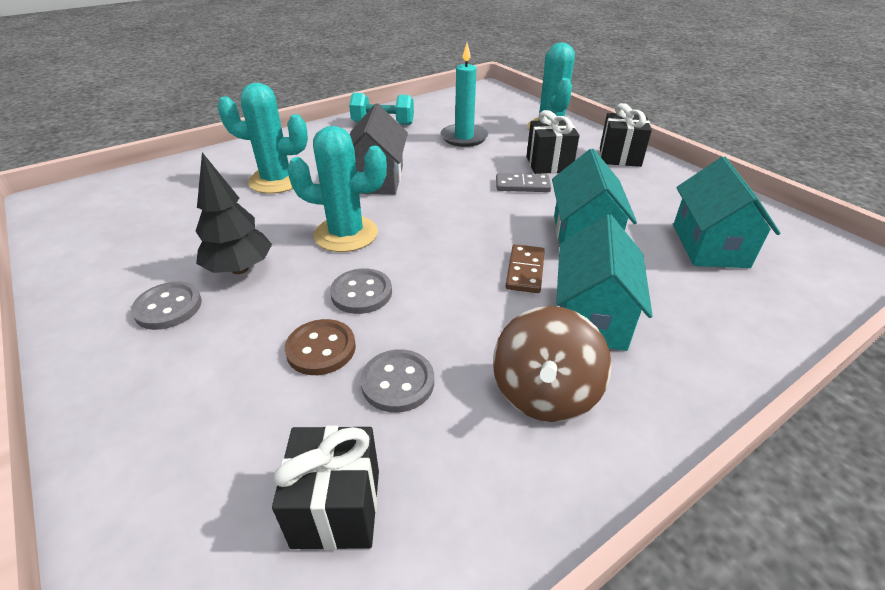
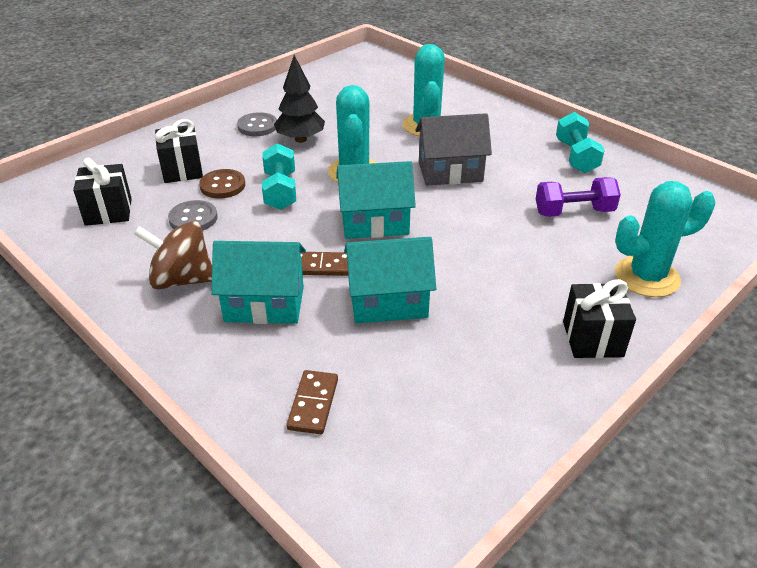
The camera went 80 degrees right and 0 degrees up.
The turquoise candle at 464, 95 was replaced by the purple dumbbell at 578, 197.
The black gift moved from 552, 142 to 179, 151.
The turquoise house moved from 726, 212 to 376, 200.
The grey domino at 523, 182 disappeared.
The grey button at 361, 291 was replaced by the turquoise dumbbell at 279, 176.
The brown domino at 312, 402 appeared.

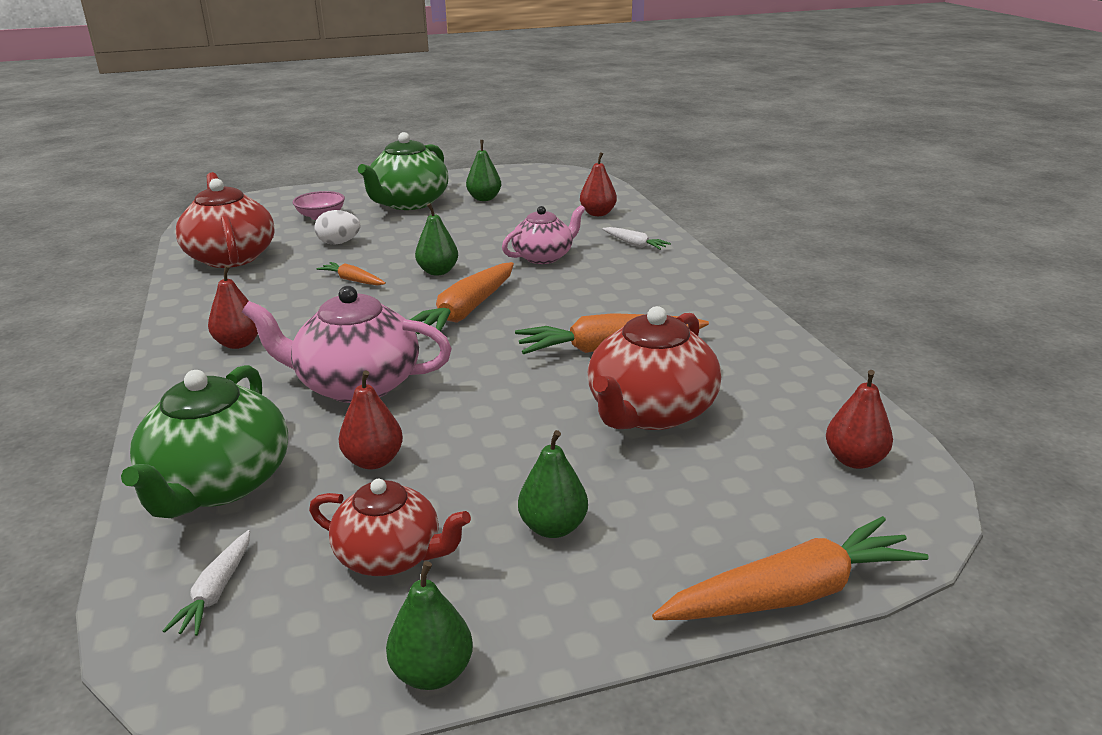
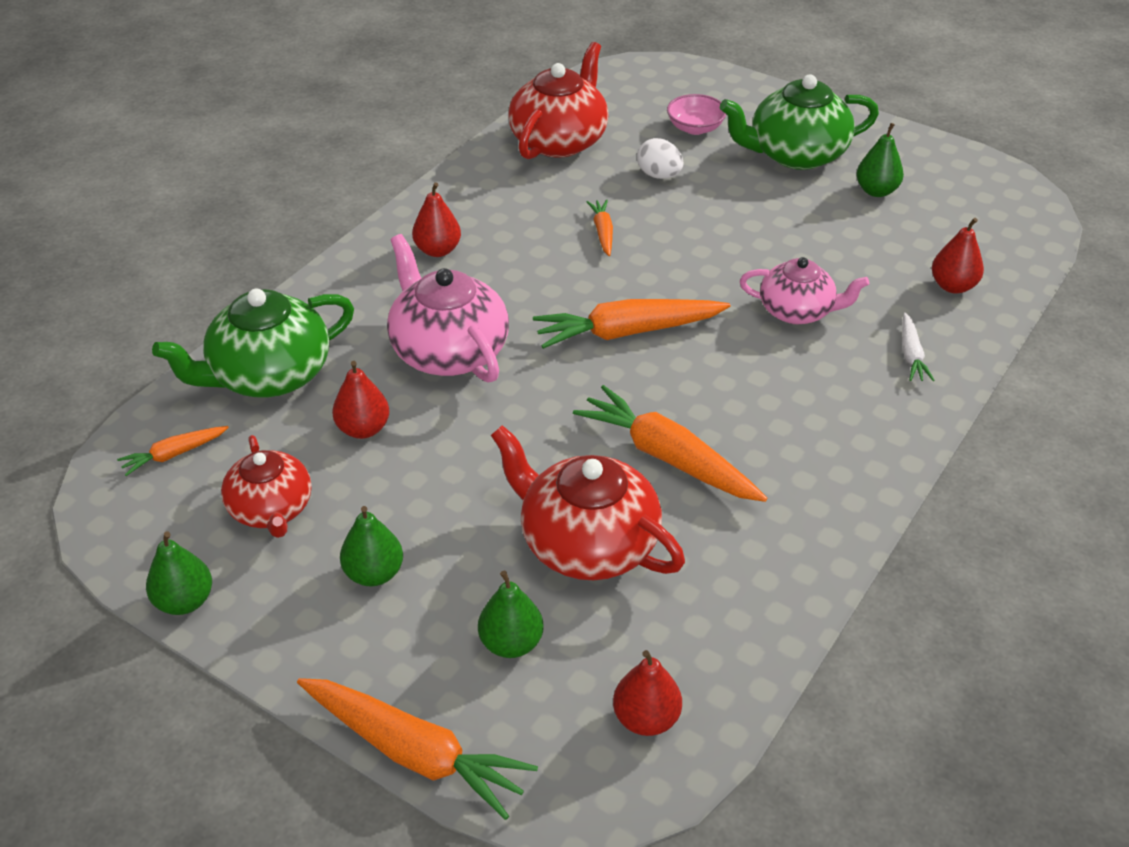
The camera went 50 degrees right and 15 degrees up.
The green pear moved from 436, 239 to 511, 614.
The red teapot at 654, 368 turned 45 degrees clockwise.
The white carrot at 206, 583 became the orange carrot at 173, 451.

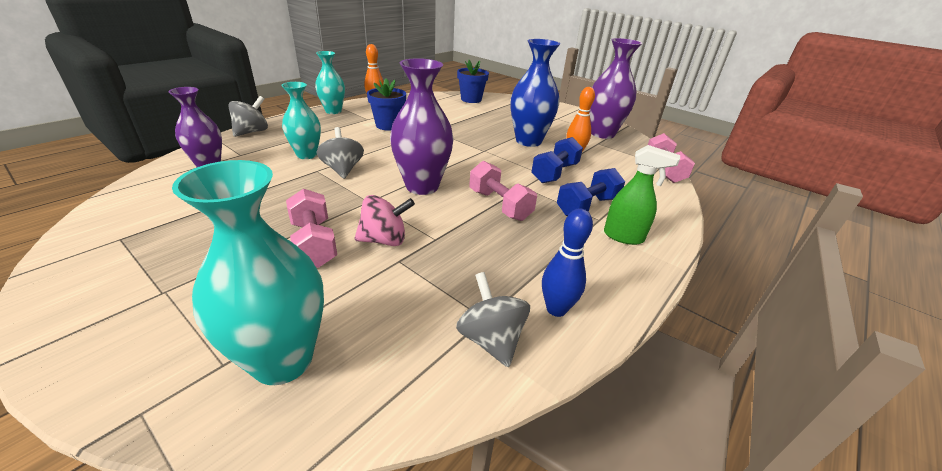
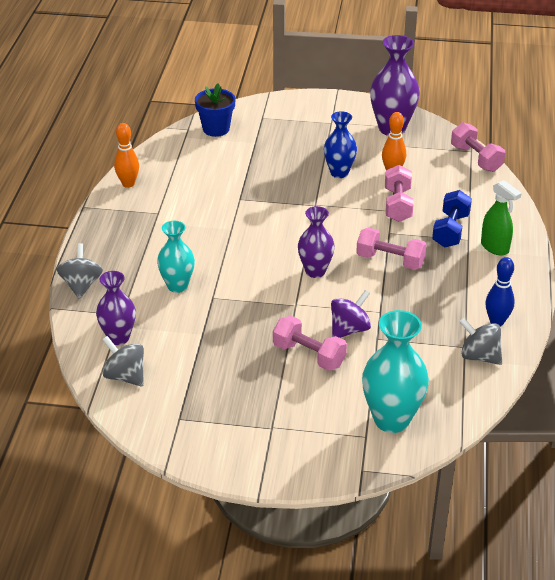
The camera went 30 degrees left and 5 degrees up.
The blue vase at 535, 93 changed to 0.65 times the size.
The turquoise vase at 330, 82 disappeared.
The purple vase at 422, 126 changed to 0.65 times the size.
The blue flower pot at 386, 104 disappeared.
The grey spinning top moved from 340, 153 to 123, 361.
The blue dumbbell at 557, 160 became the pink dumbbell at 399, 193.
The green spray bottle at 642, 195 turned 60 degrees clockwise.
The pink spinning top at 384, 220 became the purple spinning top at 351, 314.

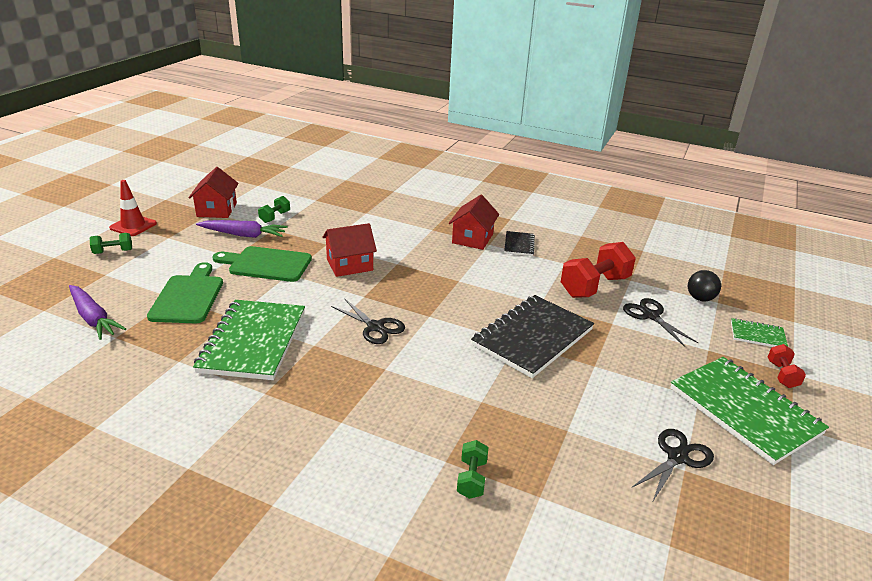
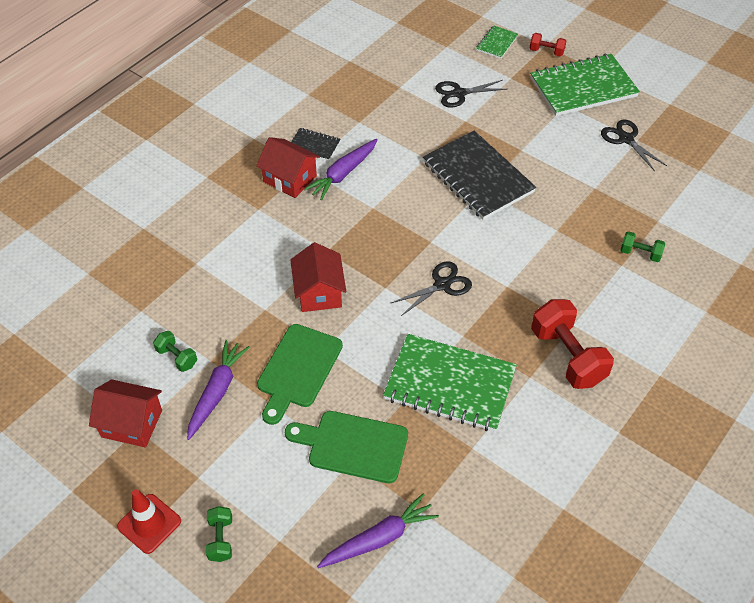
The camera went 75 degrees left and 20 degrees up.
The red dumbbell moved from 598, 270 to 572, 344.
The black ball at 704, 285 disappeared.
The purple carrot at 341, 169 appeared.

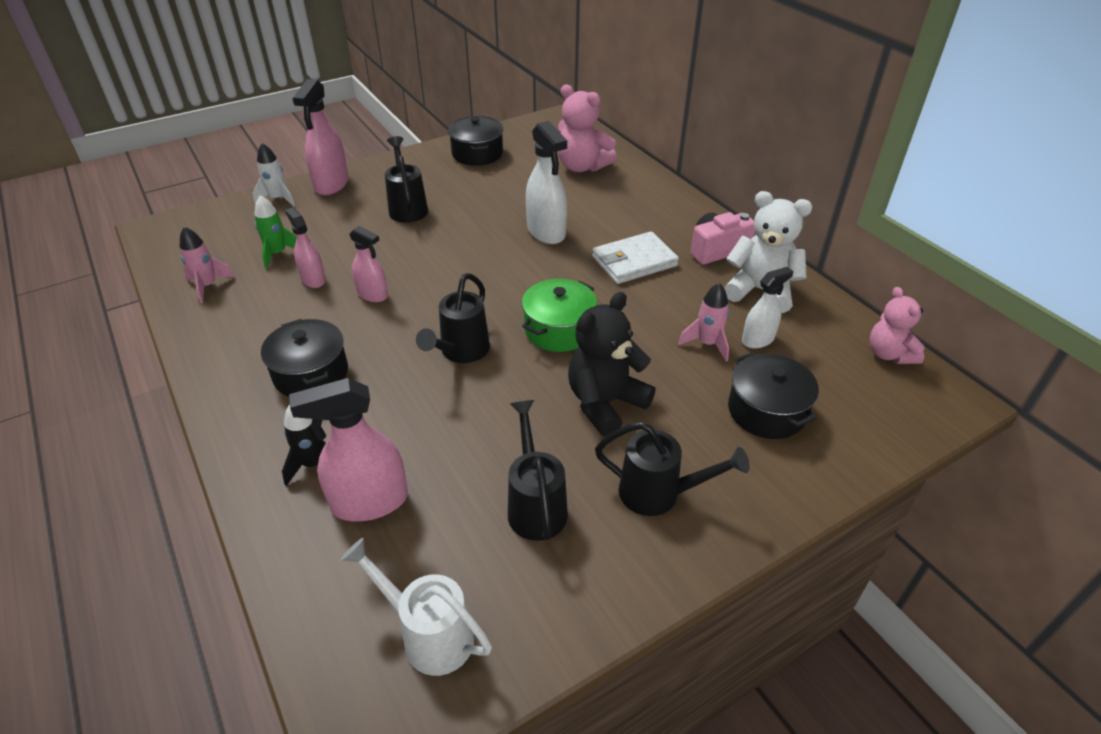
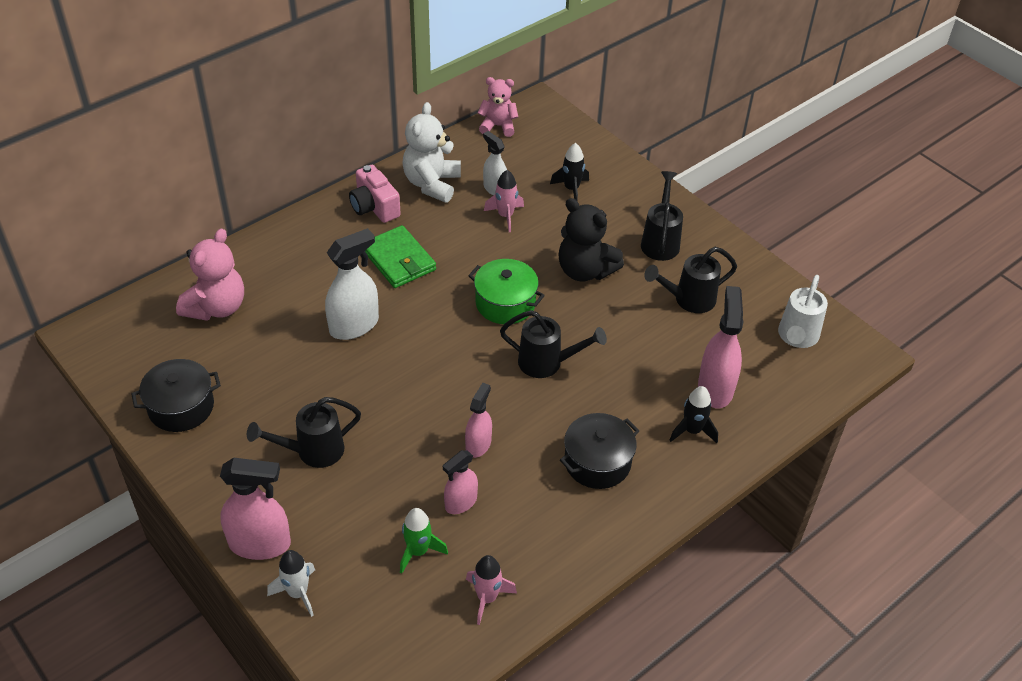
The camera went 100 degrees left and 5 degrees up.
The white wallet at 635, 257 became the green wallet at 400, 256.
The pink teddy bear at 897, 325 turned 150 degrees counterclockwise.
The black pot at 773, 395 was replaced by the black rocket at 569, 171.
The pink spray bottle at 348, 449 turned 150 degrees counterclockwise.

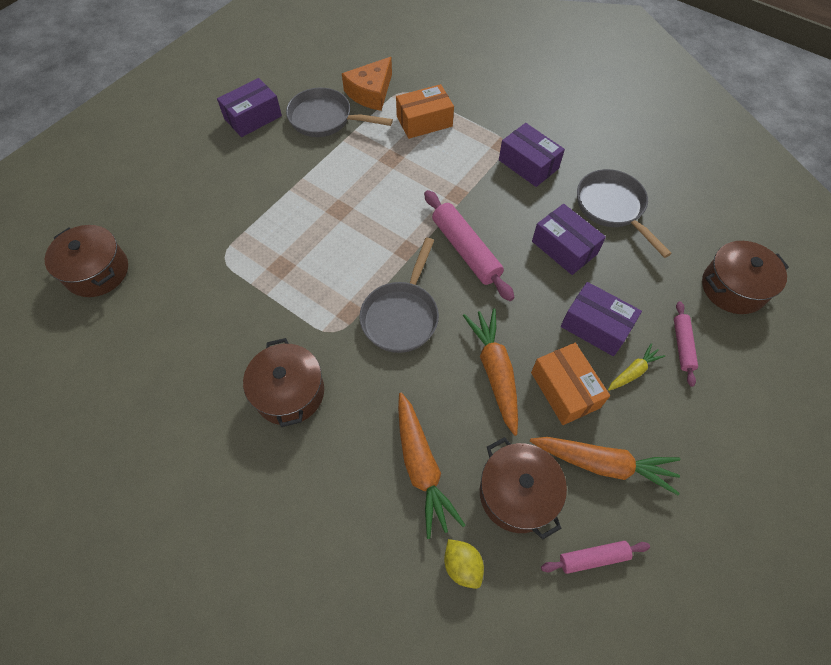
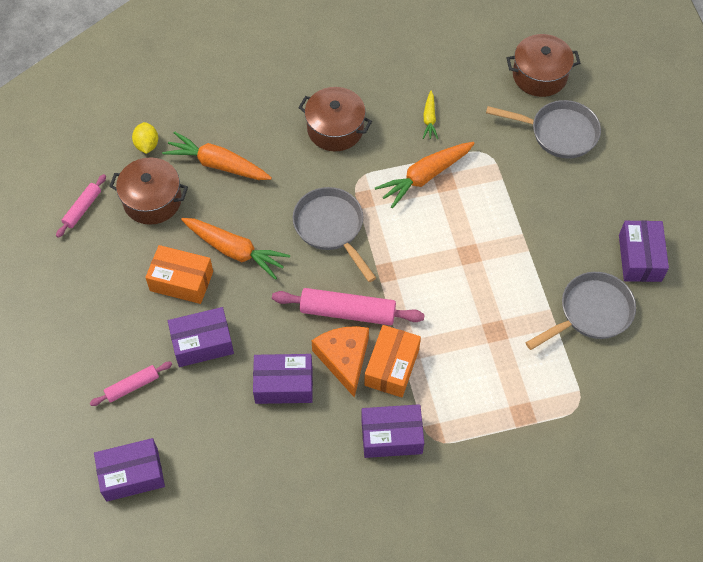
The camera went 130 degrees right and 0 degrees up.
The orange cheese moved from 367, 84 to 340, 362.
The orange box moved from 425, 111 to 392, 361.
The grey pan moved from 624, 213 to 543, 129.
The brown pot at 745, 277 was replaced by the purple box at 129, 470.
The pink rolling pin at 686, 344 turned 75 degrees counterclockwise.
The yellow carrot moved from 636, 367 to 430, 115.
The orange carrot moved from 605, 466 to 425, 175.
The yellow lemon at 464, 564 turned 75 degrees clockwise.

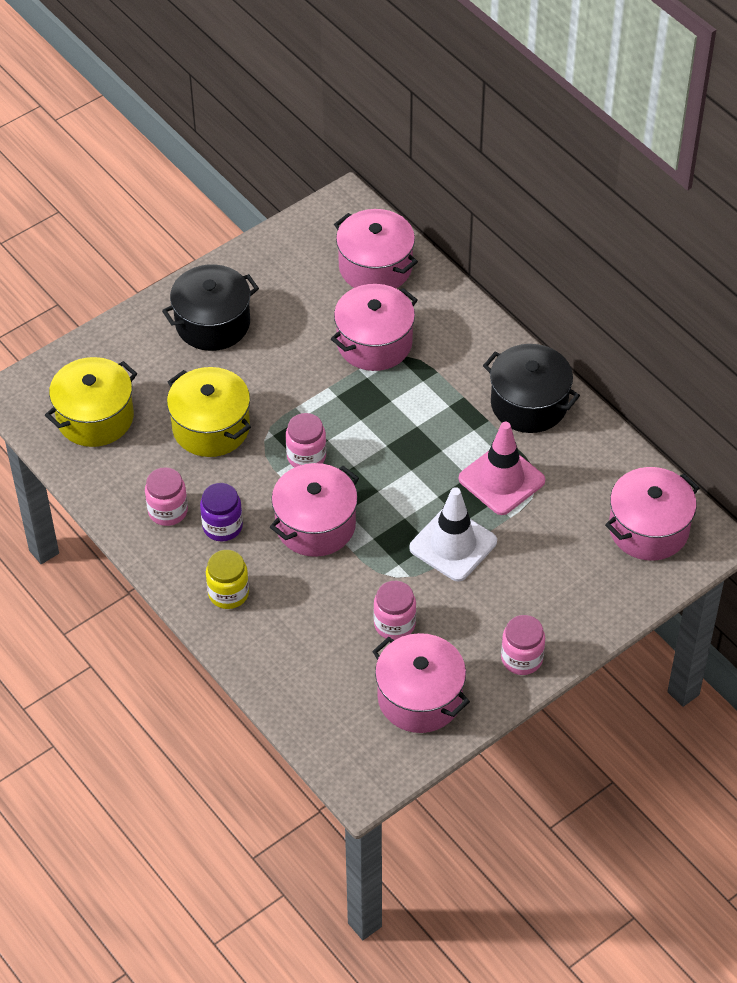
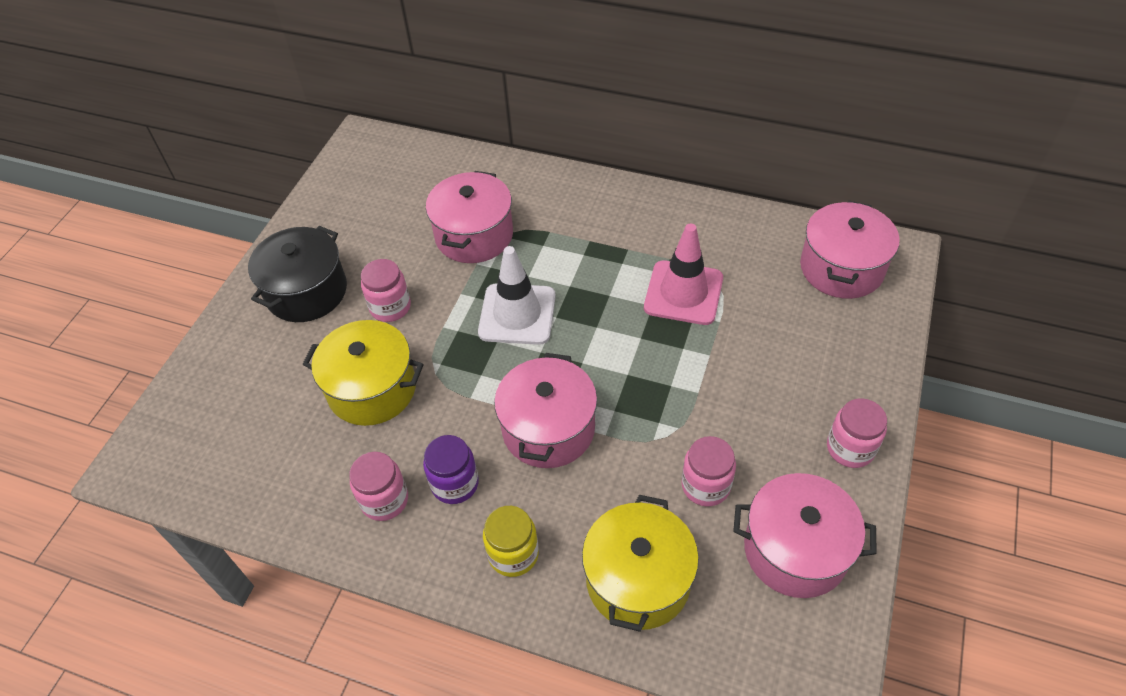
The camera went 30 degrees left and 0 degrees up.
The pink pot at 376, 248 disappeared.
The black pot at 531, 388 disappeared.
The yellow pot moved from 91, 402 to 640, 563.
The pink jar moved from 306, 440 to 386, 290.
The white traffic cone moved from 453, 534 to 517, 295.

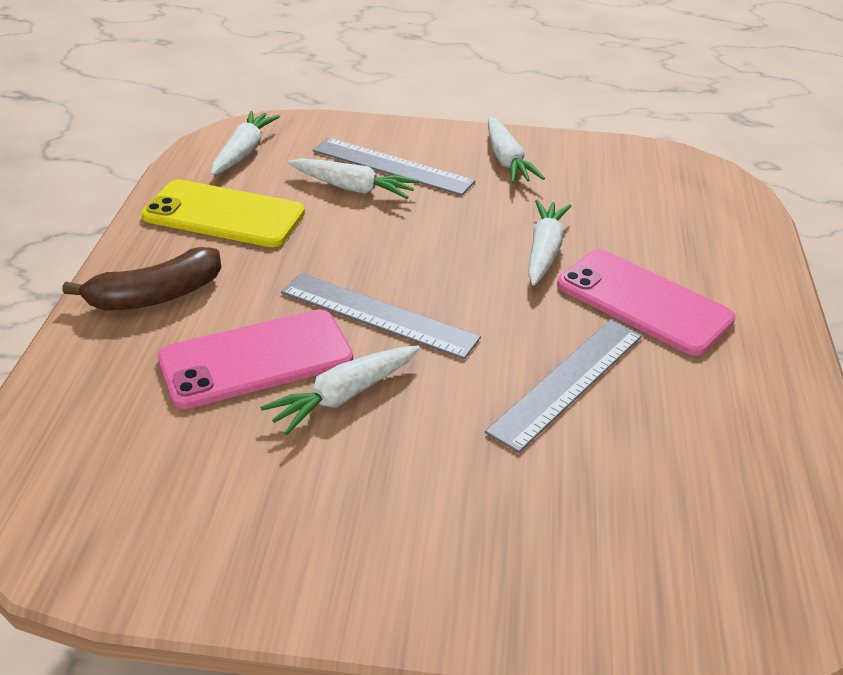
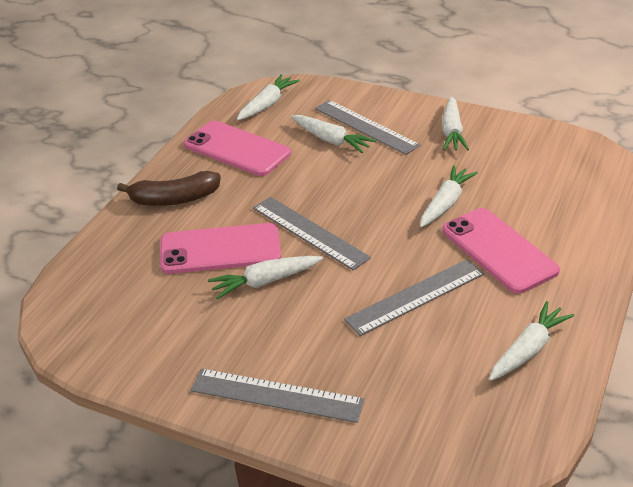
The camera went 20 degrees right and 0 degrees up.
The yellow phone at 223, 213 became the pink phone at 237, 148.
The white carrot at 531, 341 appeared.
The grey ruler at 277, 395 appeared.

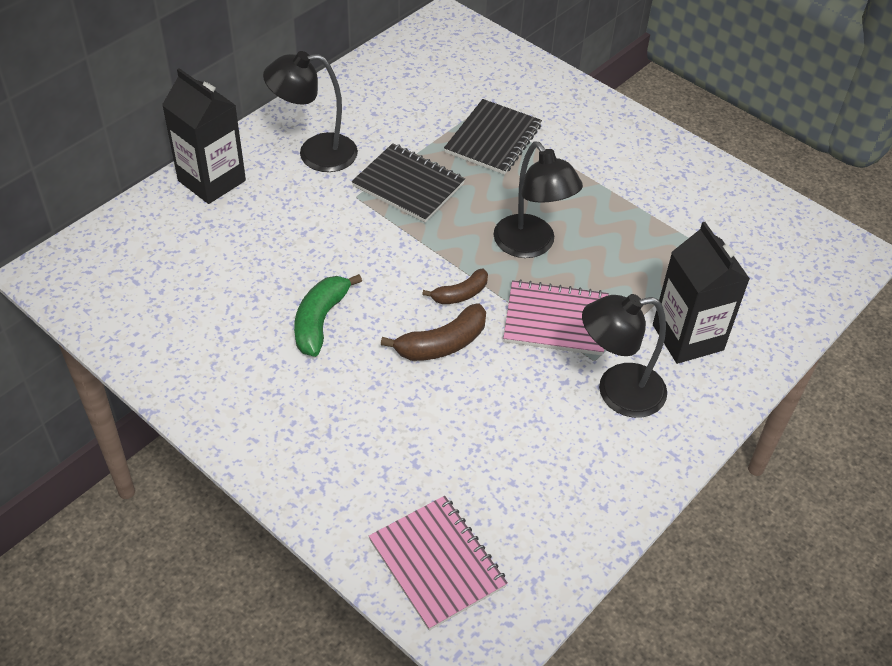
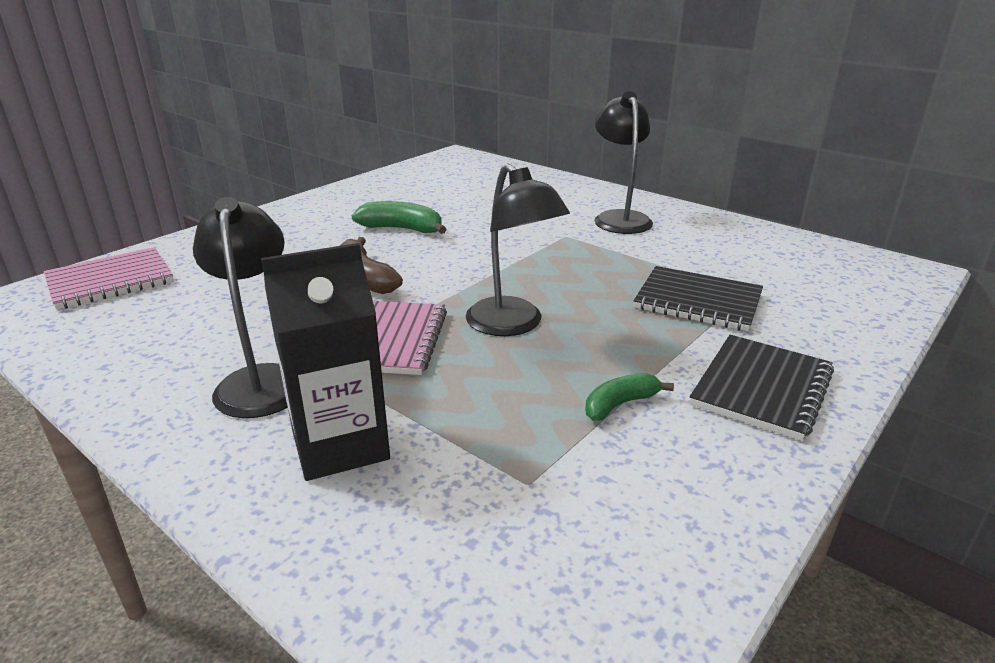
The camera went 90 degrees right and 20 degrees down.
The black carton at 204, 136 disappeared.
The black lamp at 538, 200 turned 90 degrees counterclockwise.
The black notebook moved from 408, 183 to 762, 388.
The brown banana at 455, 286 disappeared.
The green banana at 629, 397 appeared.

